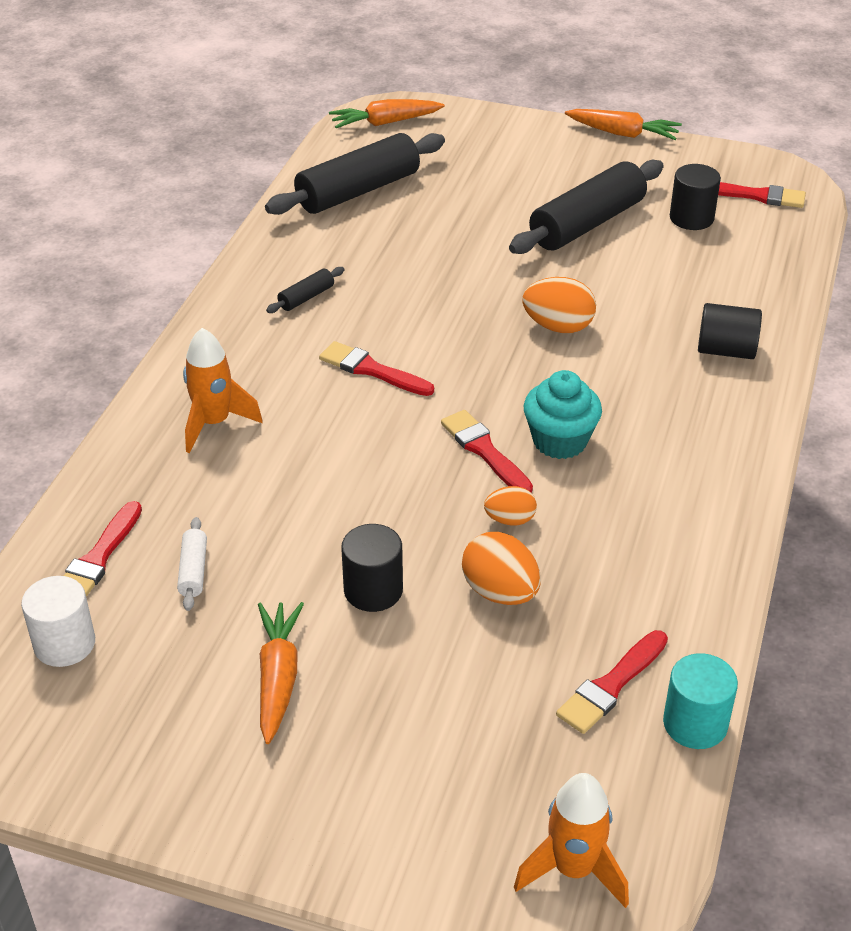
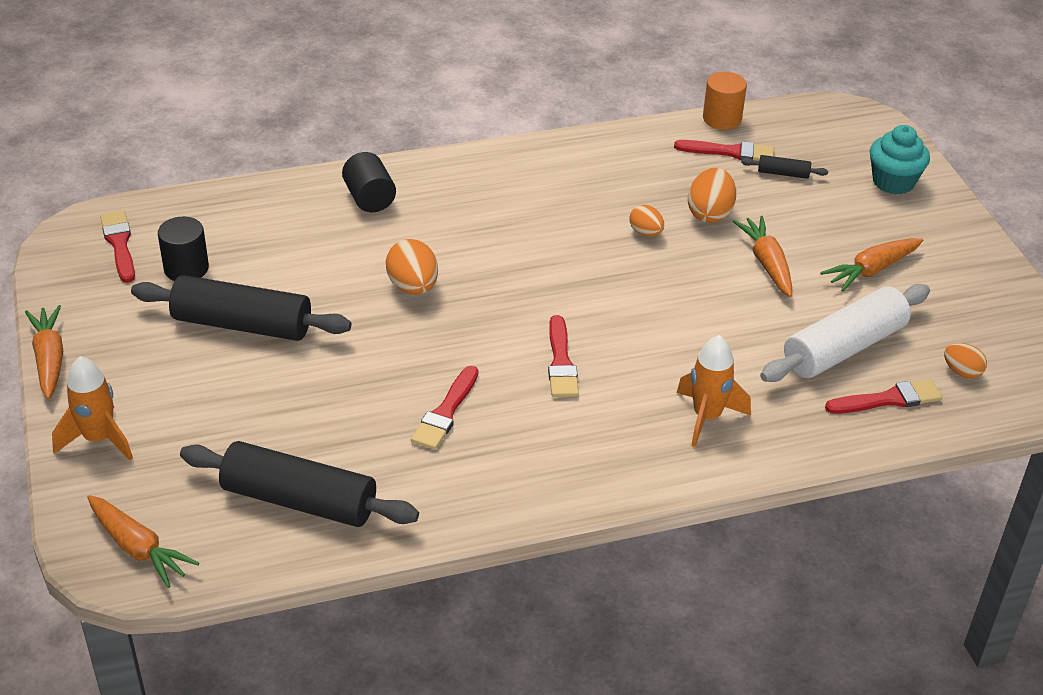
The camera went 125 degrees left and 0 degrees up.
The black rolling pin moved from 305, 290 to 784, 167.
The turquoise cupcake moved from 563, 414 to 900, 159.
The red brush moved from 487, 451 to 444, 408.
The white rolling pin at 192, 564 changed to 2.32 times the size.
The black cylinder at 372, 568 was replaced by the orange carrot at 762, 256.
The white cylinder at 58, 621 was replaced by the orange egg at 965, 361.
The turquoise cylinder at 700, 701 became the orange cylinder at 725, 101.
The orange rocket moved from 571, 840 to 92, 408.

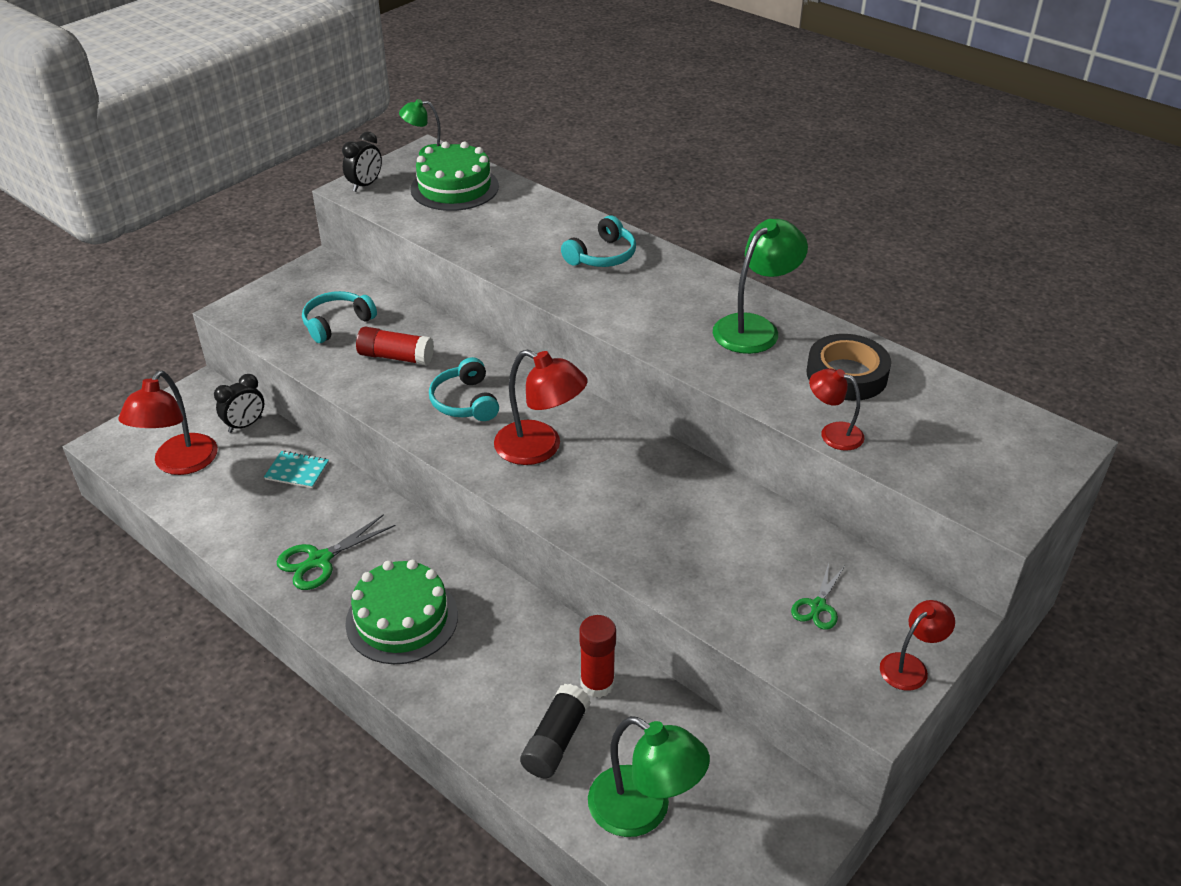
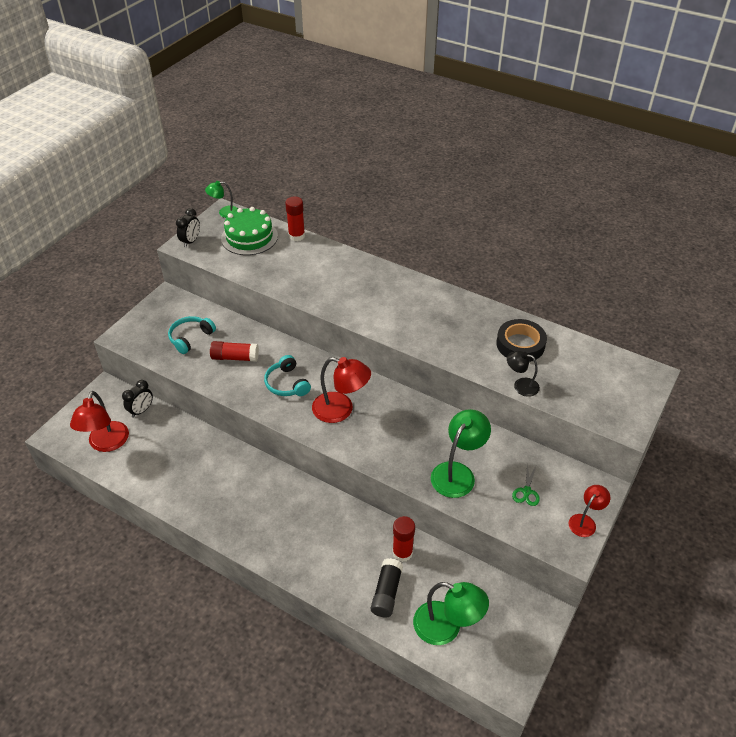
The camera went 10 degrees left and 5 degrees up.
The turquoise headphones at 598, 241 disappeared.
The green lamp moved from 760, 286 to 461, 453.
The red lamp at 836, 409 became the black lamp at 523, 374.
The turquoise notebook at 296, 469 disappeared.
The green scissors at 336, 552 disappeared.
The green cake at 401, 612 disappeared.
The red glue stick at 295, 219 appeared.

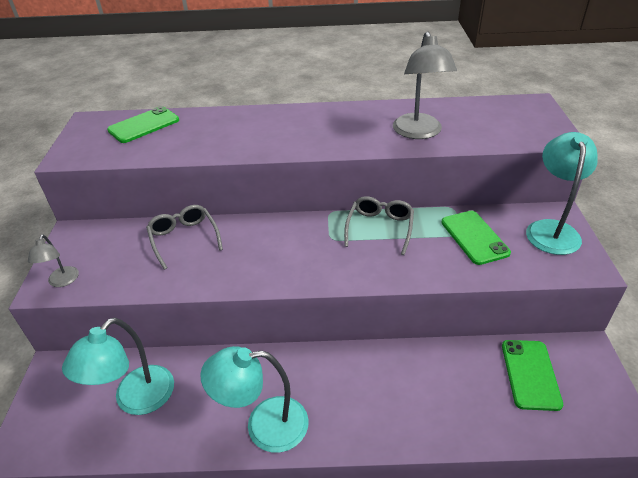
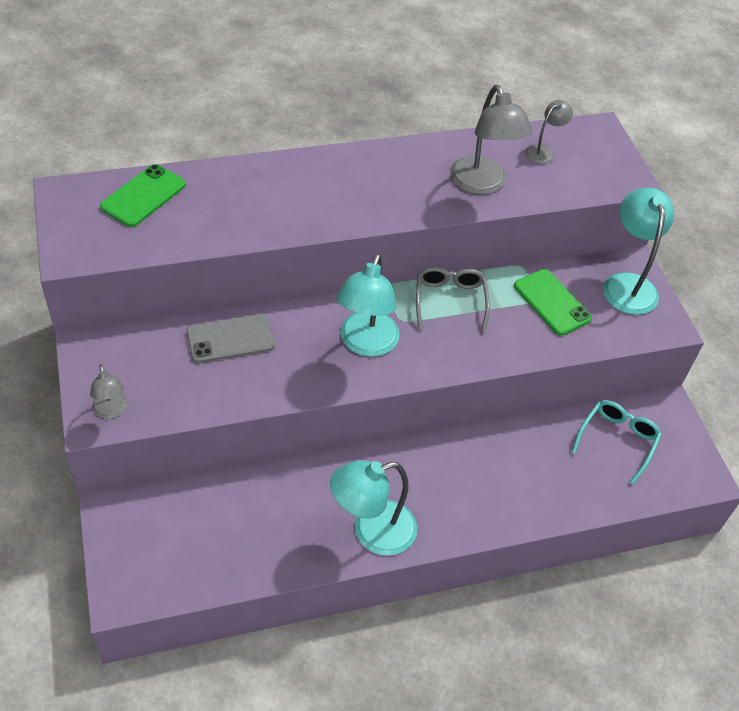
The camera went 20 degrees left and 10 degrees up.
The grey glasses at 184, 237 was replaced by the grey phone at 230, 338.
The turquoise lamp moved from 118, 366 to 368, 305.
The green phone at 532, 375 was replaced by the turquoise glasses at 617, 442.
The grey lamp at 549, 132 appeared.

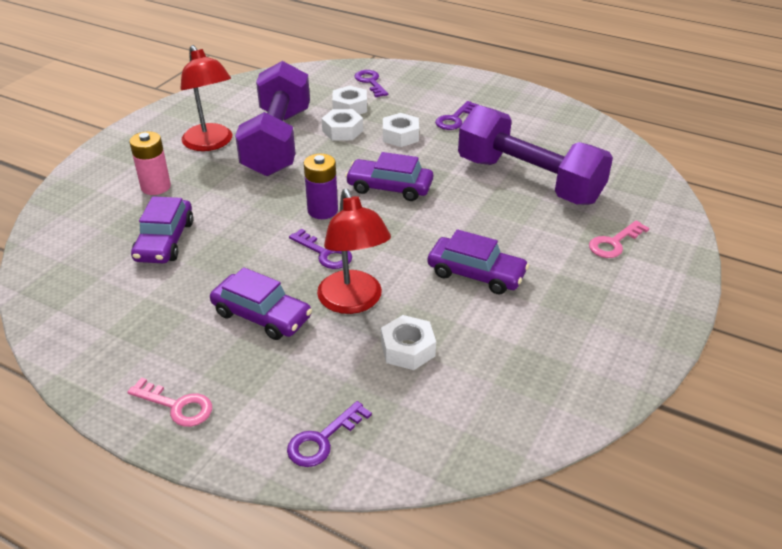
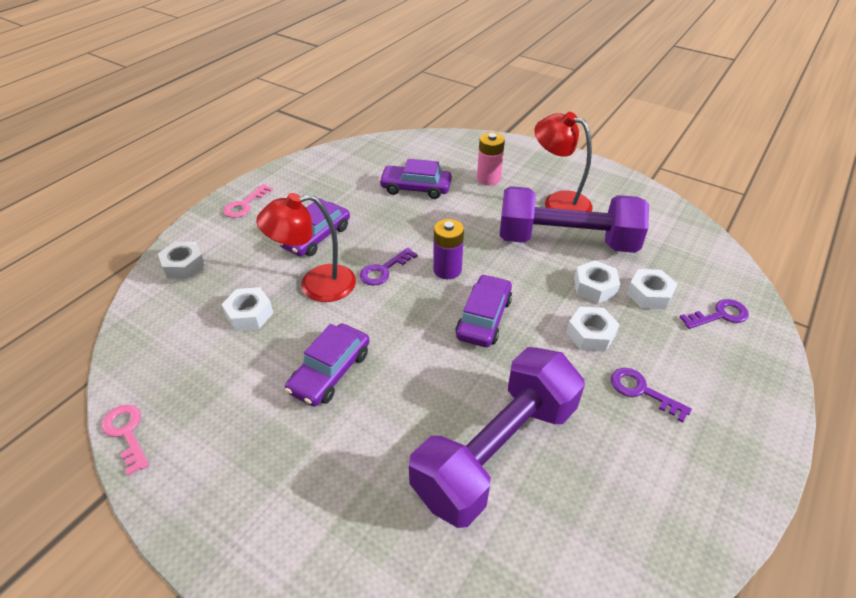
The camera went 95 degrees right and 5 degrees up.
The red lamp at 206, 98 turned 60 degrees clockwise.
The pink key moved from 619, 239 to 125, 440.
The purple key at 329, 434 was replaced by the white nut at 182, 260.

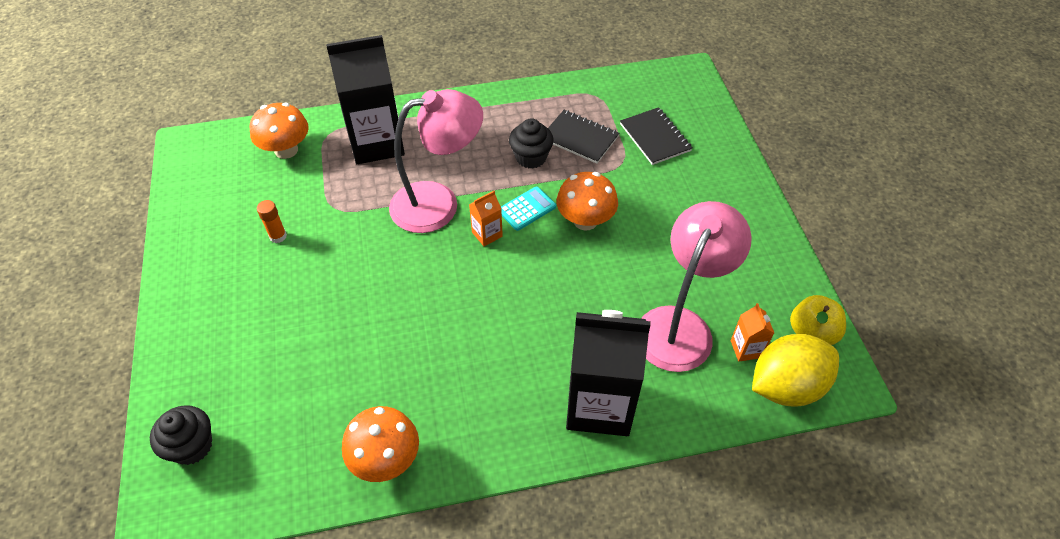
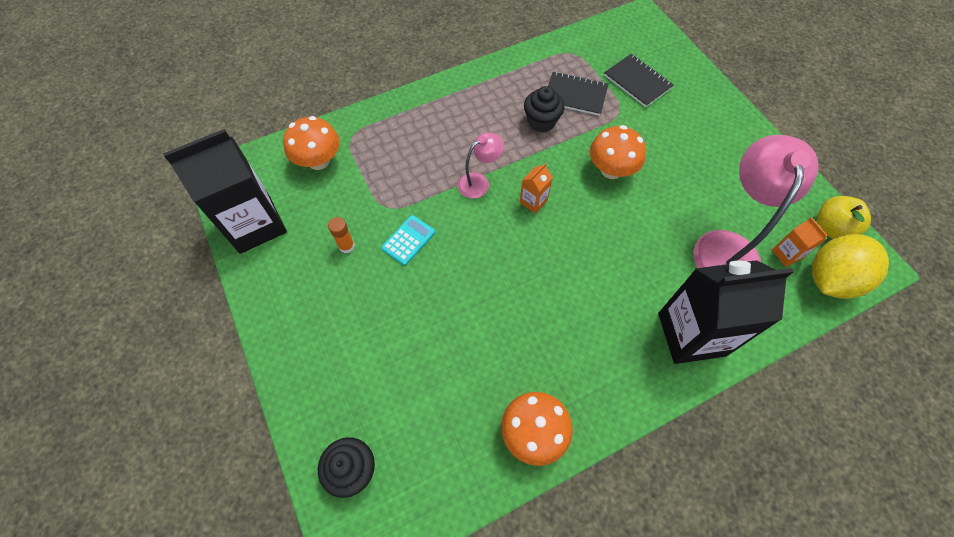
The camera went 15 degrees left and 10 degrees up.
The black carton moved from 365, 99 to 225, 191.
The pink lamp at 436, 161 changed to 0.51 times the size.
The turquoise calculator moved from 528, 209 to 408, 240.

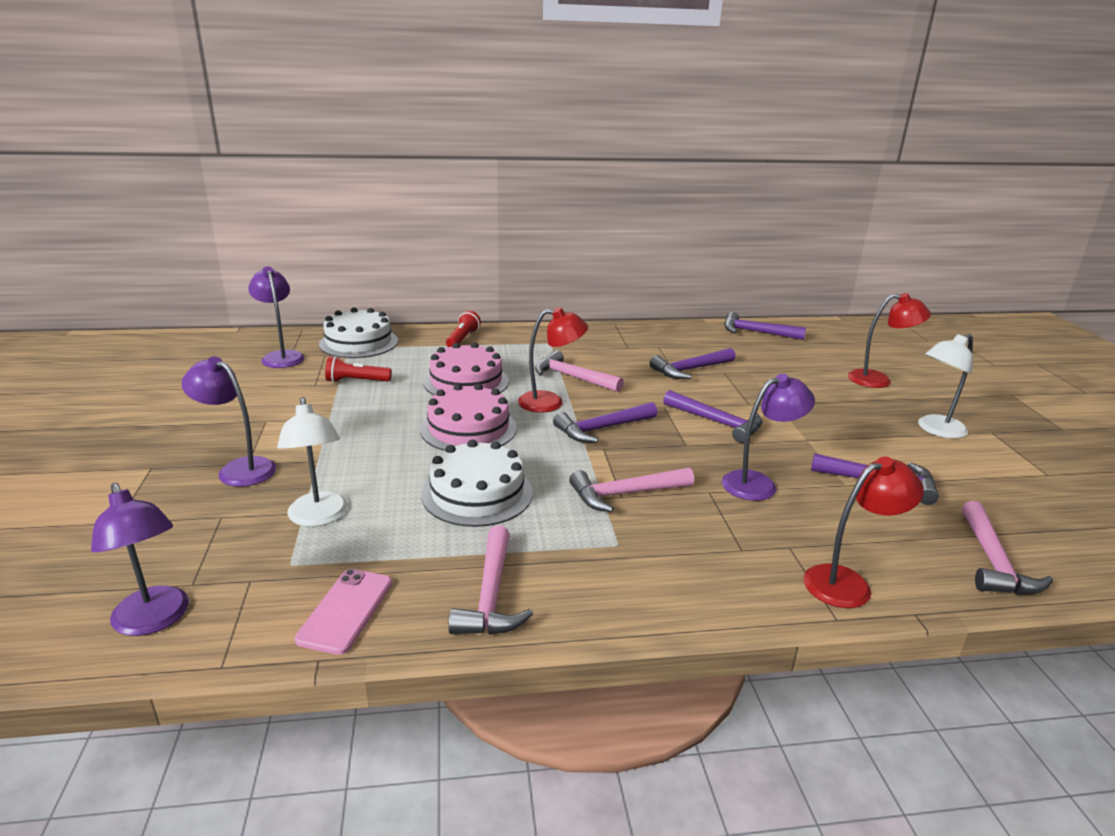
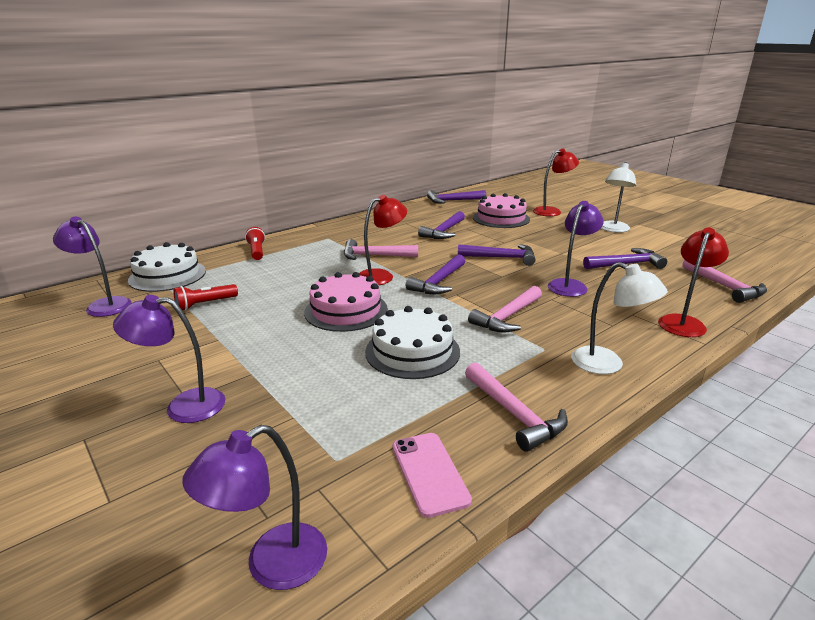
The camera went 30 degrees left and 0 degrees up.
The pink cake moved from 466, 368 to 501, 210.
The white lamp moved from 312, 462 to 619, 318.
The purple lamp at 140, 559 turned 120 degrees clockwise.

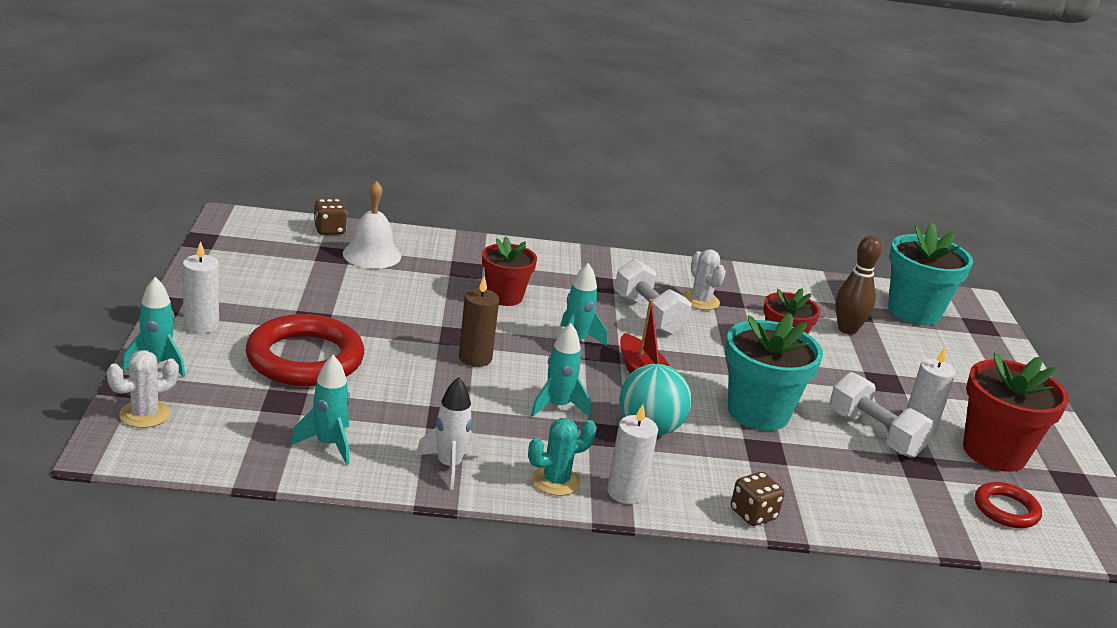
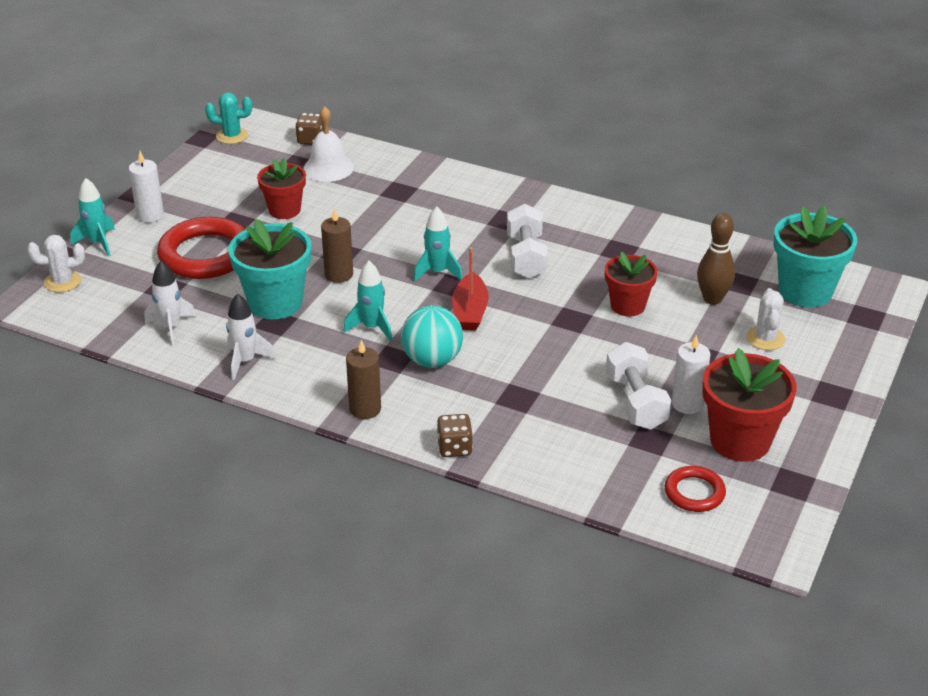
The camera went 30 degrees right and 10 degrees up.
The red flower pot moved from 509, 271 to 281, 188.
The white cactus moved from 704, 279 to 766, 319.
The turquoise flower pot moved from 774, 372 to 269, 269.
The turquoise rocket at 320, 410 became the white rocket at 170, 303.
The white candle at 632, 454 became the brown candle at 363, 379.
The turquoise cactus moved from 562, 457 to 228, 118.

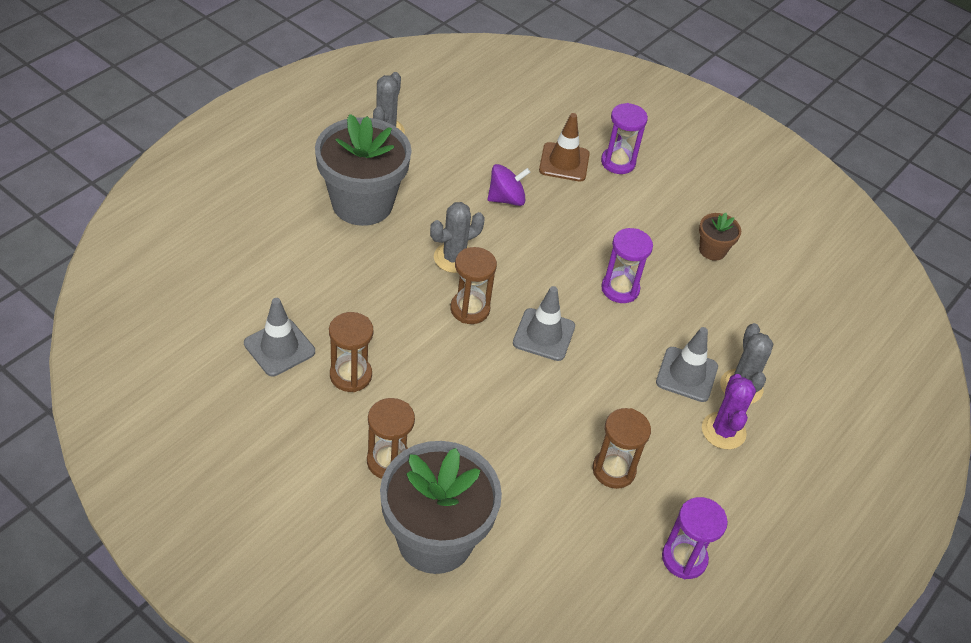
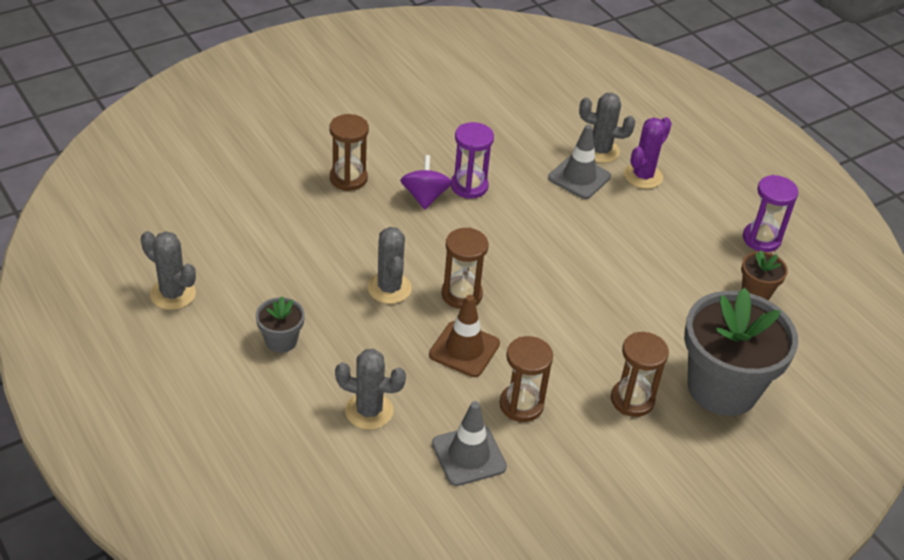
The camera went 70 degrees left and 5 degrees down.
The purple hourglass at 624, 138 disappeared.
The brown traffic cone moved from 564, 147 to 464, 336.
The grey flower pot at 363, 170 changed to 0.45 times the size.
The purple spinning top moved from 509, 185 to 426, 182.
The brown flower pot moved from 720, 237 to 764, 275.
The grey traffic cone at 544, 323 disappeared.
The purple cactus at 729, 411 turned 75 degrees counterclockwise.
The brown hourglass moved from 622, 448 to 349, 152.
The grey cactus at 370, 389 appeared.

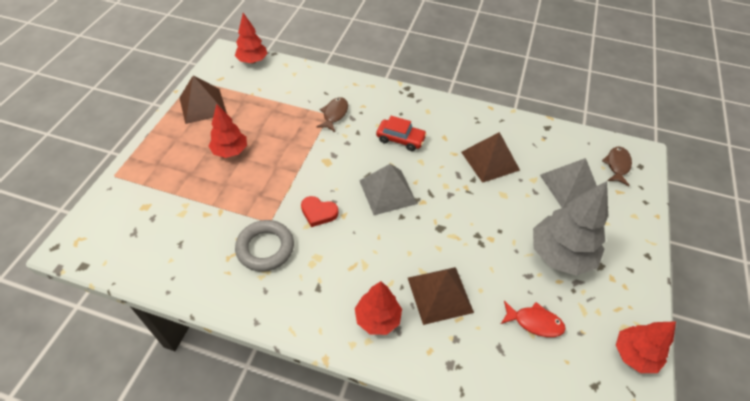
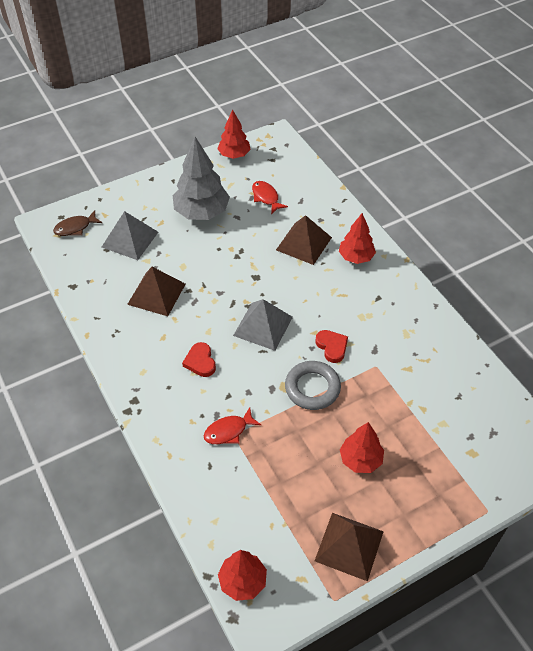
The camera went 135 degrees left and 0 degrees up.
The brown fish at 332, 114 became the red fish at 232, 425.
The red car at 401, 133 was replaced by the red heart at 199, 359.
The grey ring moved from 264, 246 to 313, 385.

